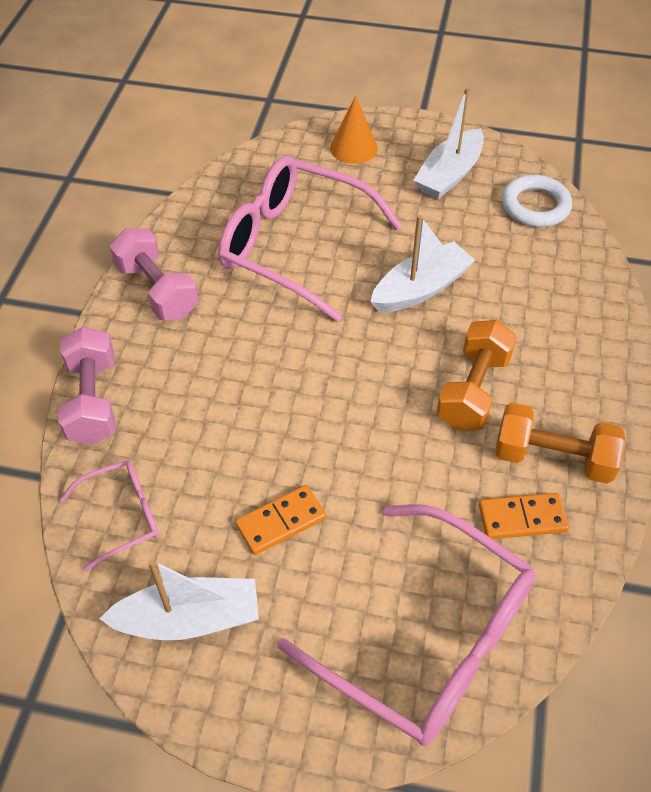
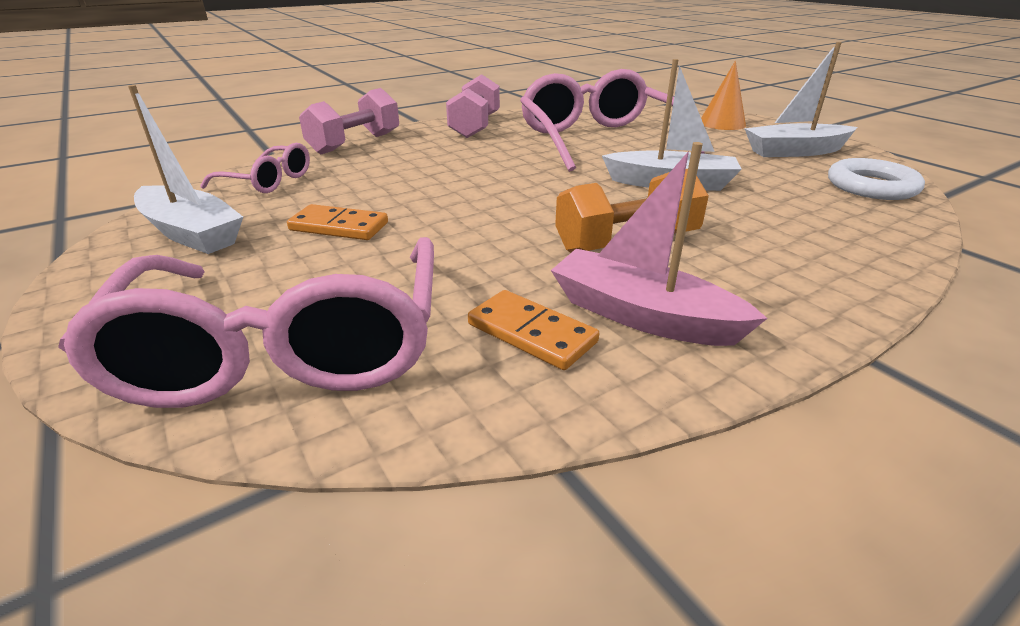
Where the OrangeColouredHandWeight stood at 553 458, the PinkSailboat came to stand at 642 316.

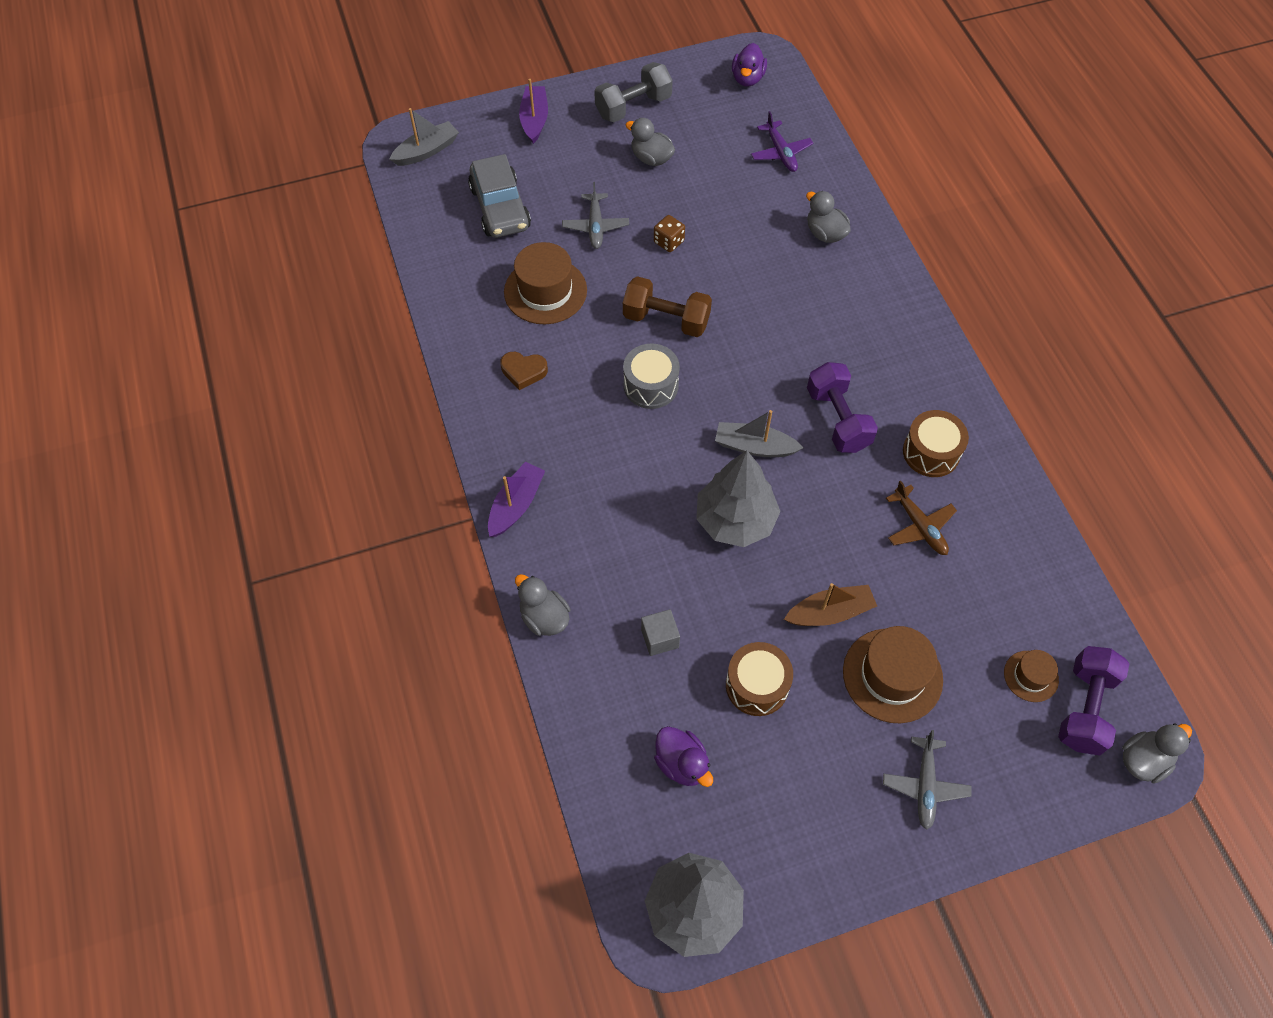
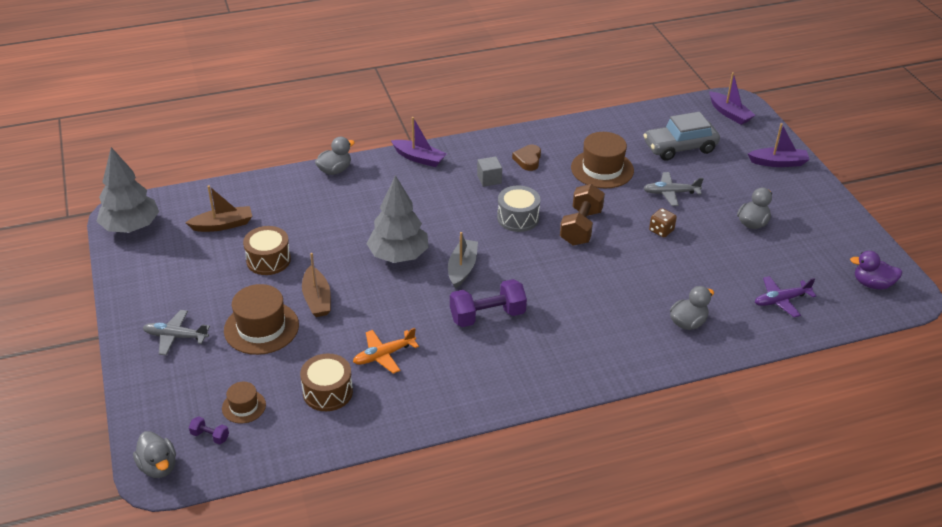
What was the GreySailboat at 427 151 turned into the VioletSailboat at 729 113.
The second view lost the GreyHandWeight at 633 107.
The GreySolidCube ended up elsewhere, having gone from 660 638 to 489 179.
Where the VioletDuck stood at 682 763, the RussetSailboat came to stand at 223 225.
What was the RussetToyPlane at 920 526 turned into the OrangeColouredToyPlane at 384 355.
The RussetDrum ended up elsewhere, having gone from 931 452 to 328 392.
The size of the VioletHandWeight at 1085 708 changed by a factor of 0.46.

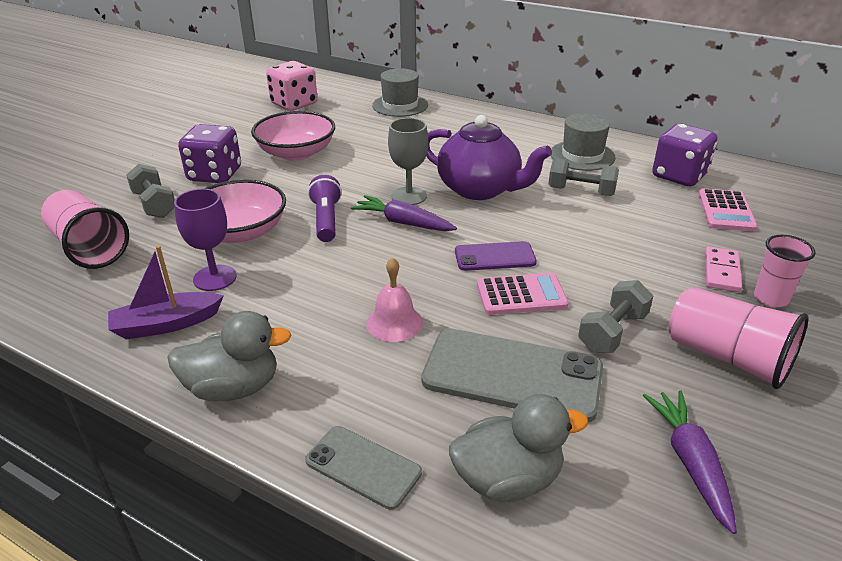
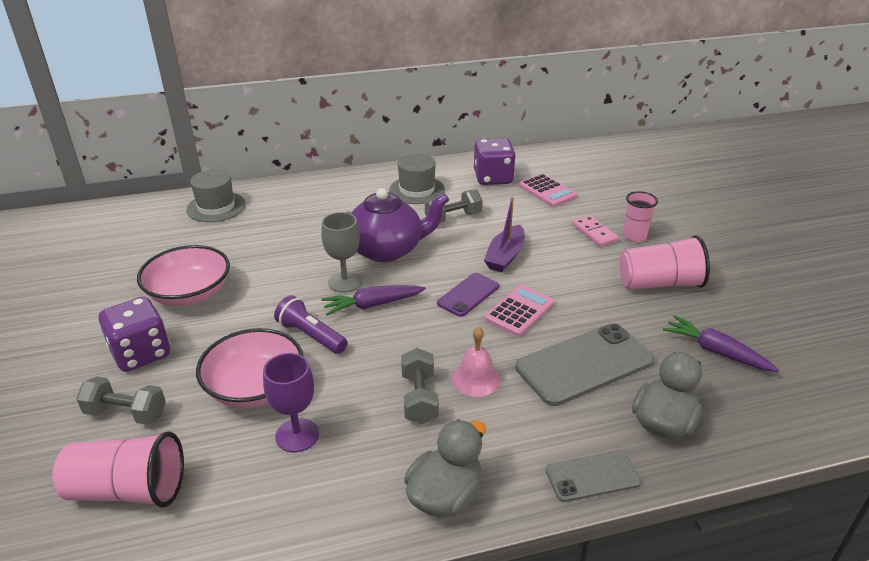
The VioletSailboat ended up elsewhere, having gone from 166 324 to 505 256.
The second view lost the PinkDice at 294 104.
The GreyHandWeight ended up elsewhere, having gone from 612 332 to 419 398.

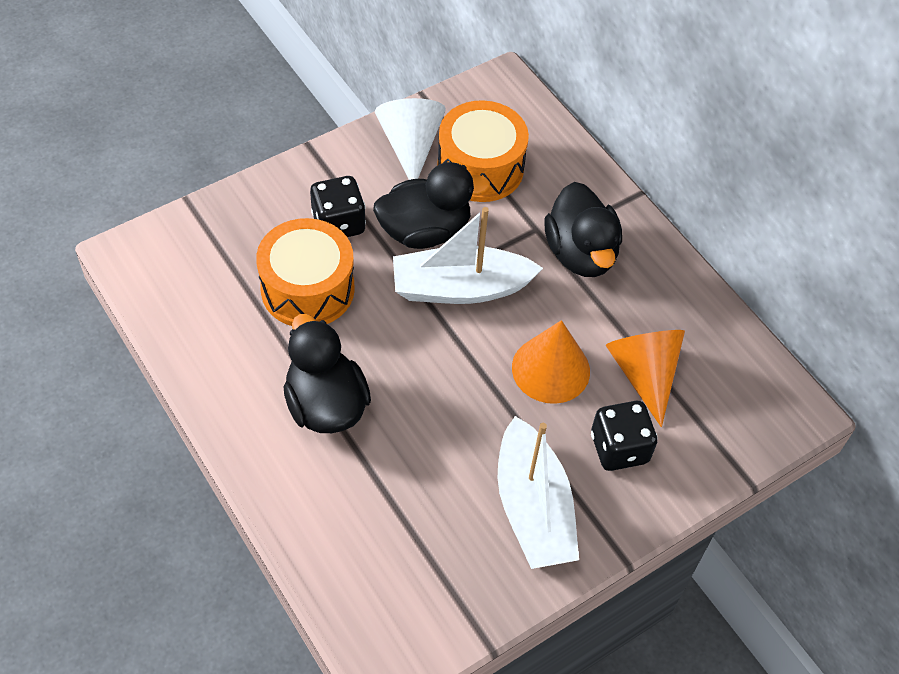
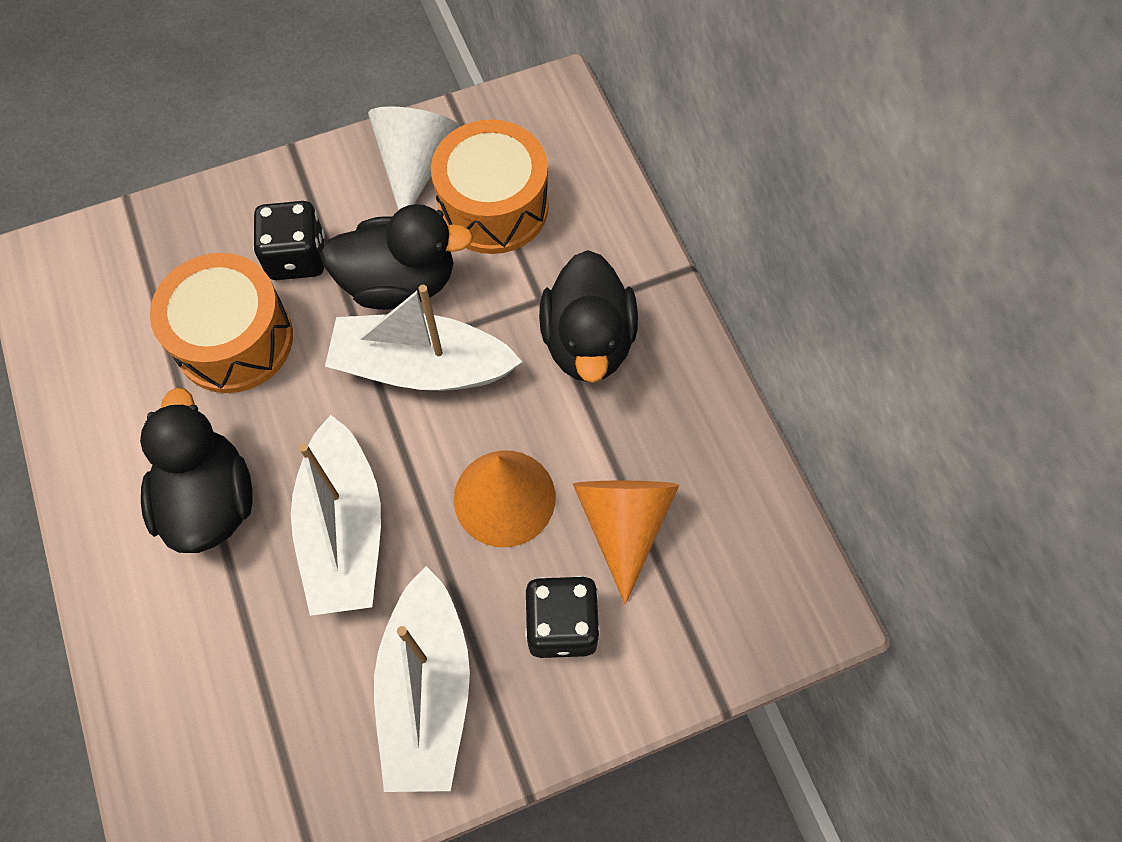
The second view gained the PureWhiteSailboat at 344 530.

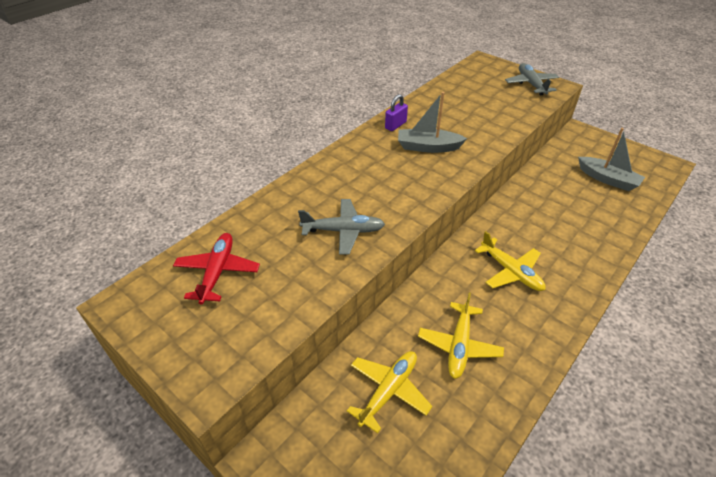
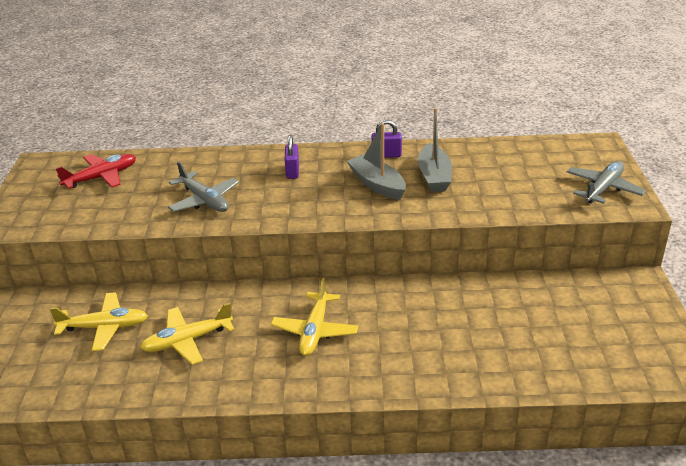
The GreySailboat ended up elsewhere, having gone from 607 179 to 434 176.
The second view gained the VioletPadlock at 292 171.

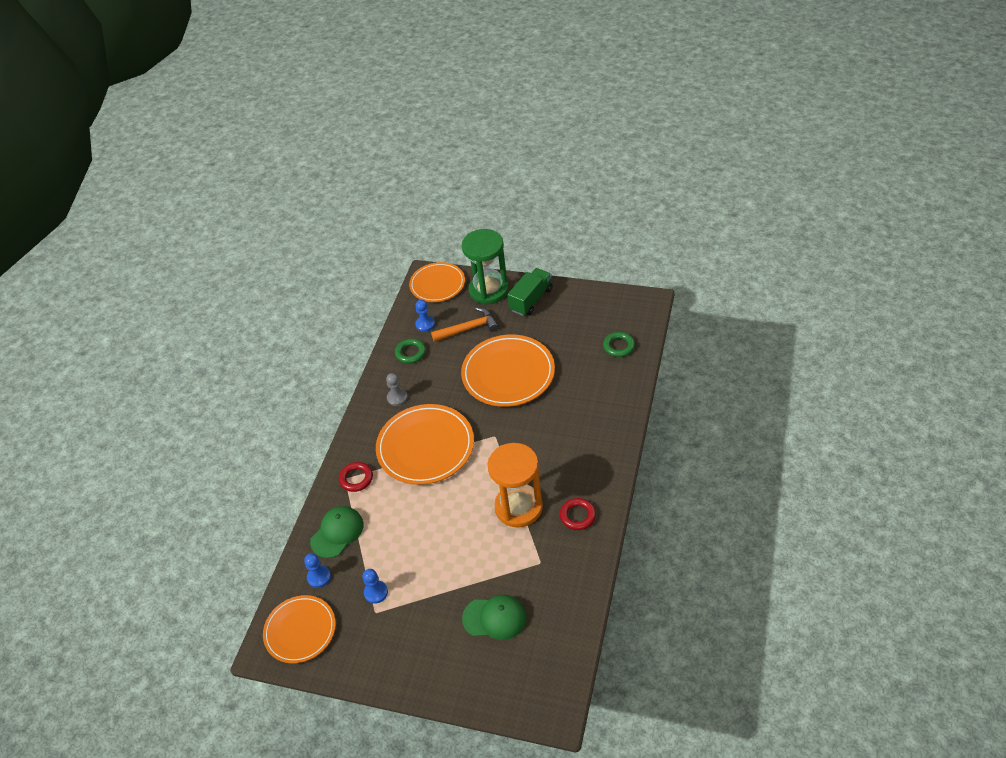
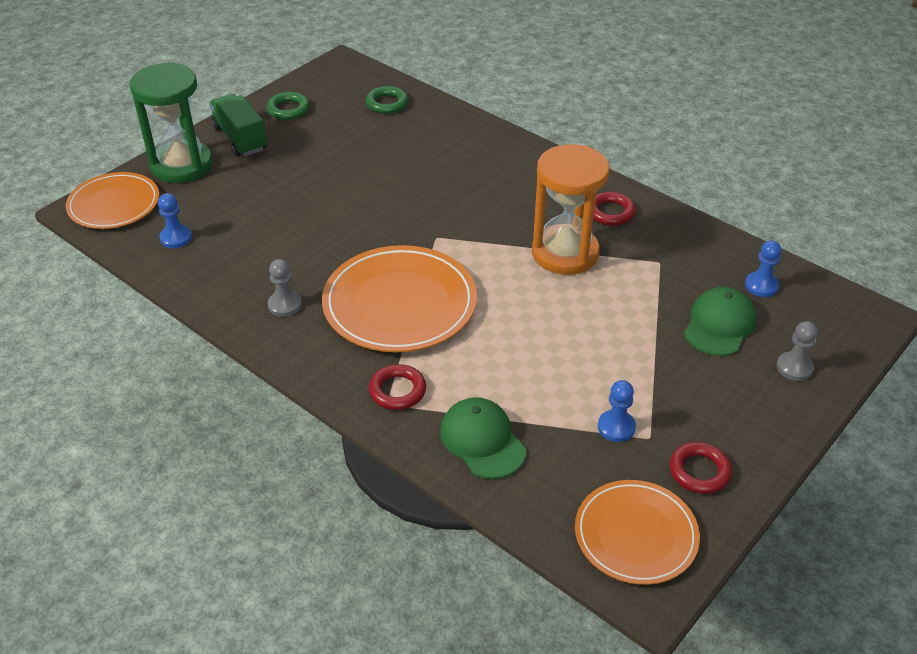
The RoyalBlueChessPawn ended up elsewhere, having gone from 319 577 to 761 286.
The LeafGreenHoop ended up elsewhere, having gone from 410 353 to 288 109.
The second view lost the OrangeColouredCarpenter'sHammer at 468 328.
The second view lost the OrangeColouredFlatDish at 508 373.
The second view gained the RedHoop at 699 471.
The second view gained the GreyChessPawn at 794 367.

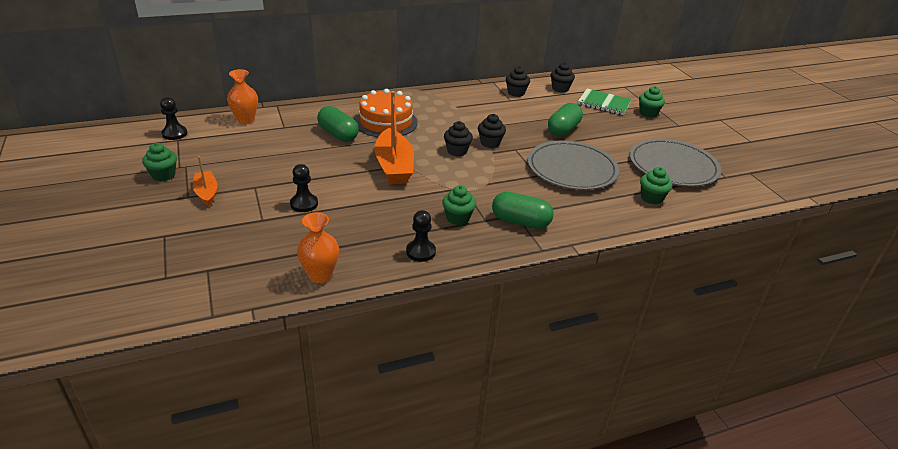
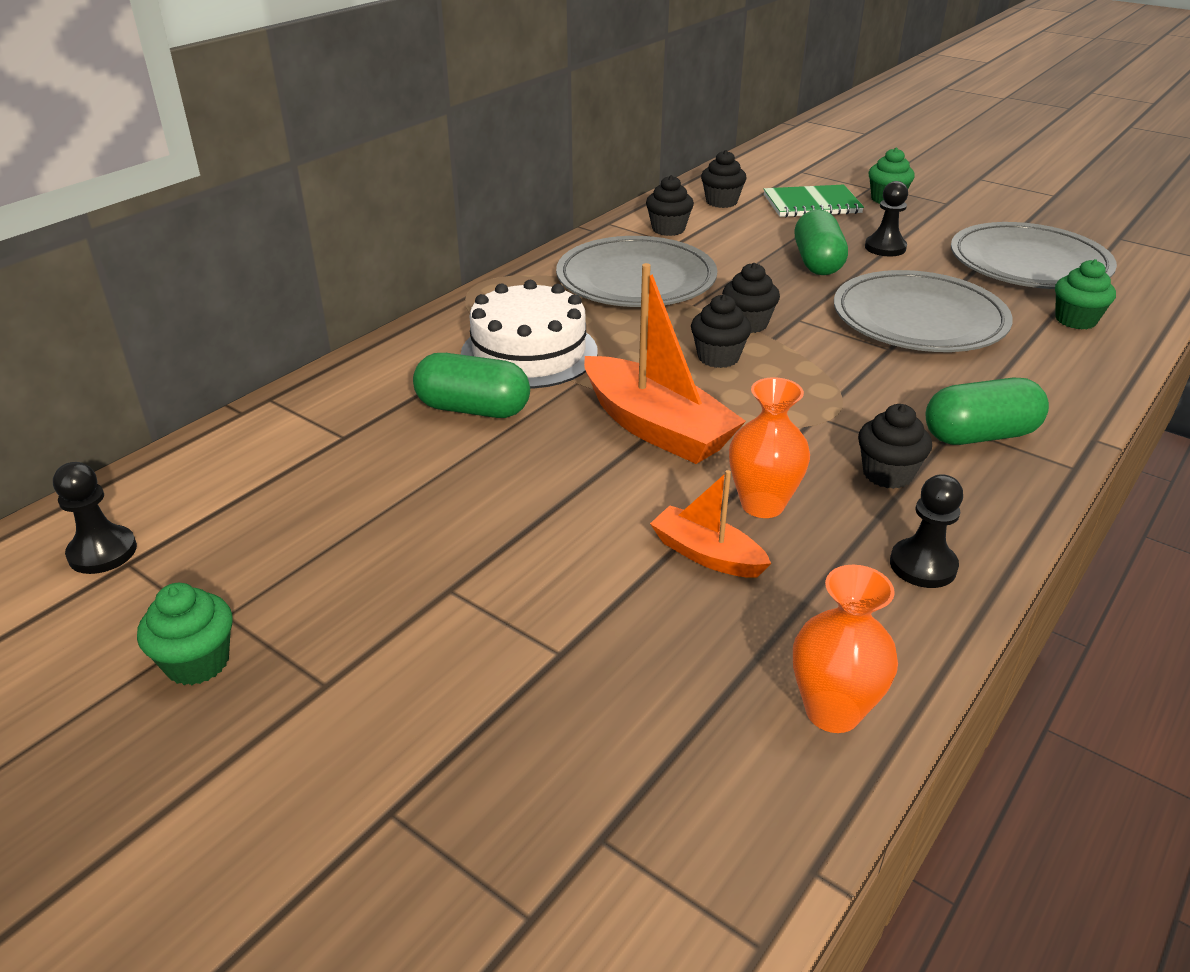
The OrangeColouredSailboat ended up elsewhere, having gone from 206 193 to 707 555.
The OrangeColouredTallVase ended up elsewhere, having gone from 245 120 to 762 504.
The JetBlackChessPawn ended up elsewhere, having gone from 304 204 to 885 248.
What was the OrangeColouredLayerCake at 386 122 turned into the PureWhiteLayerCake at 529 352.
What was the LeafGreenCupcake at 458 218 turned into the JetBlackCupcake at 887 474.
The second view gained the GreyFlatDish at 636 279.

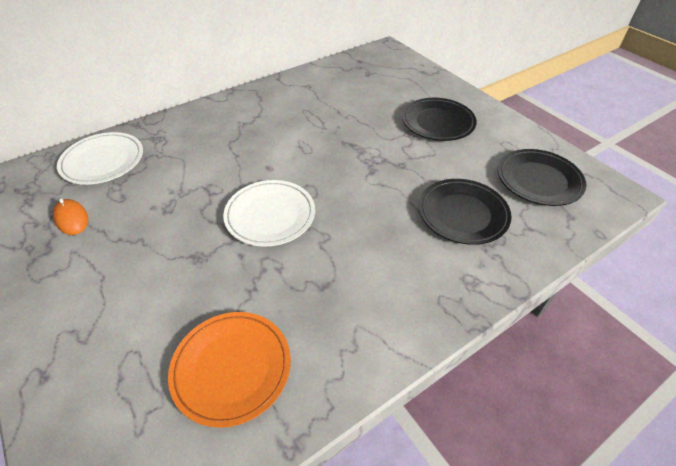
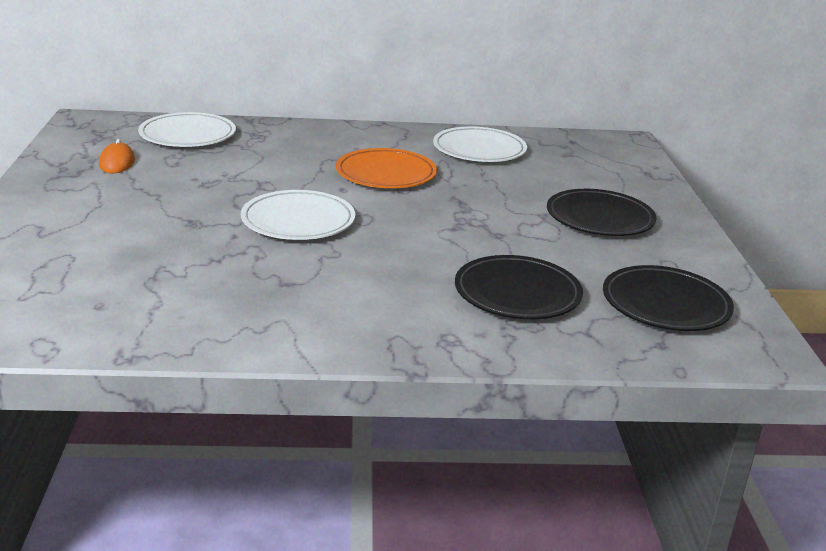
The OrangeColouredFlatDish ended up elsewhere, having gone from 231 368 to 386 174.
The second view gained the PureWhiteFlatDish at 479 150.

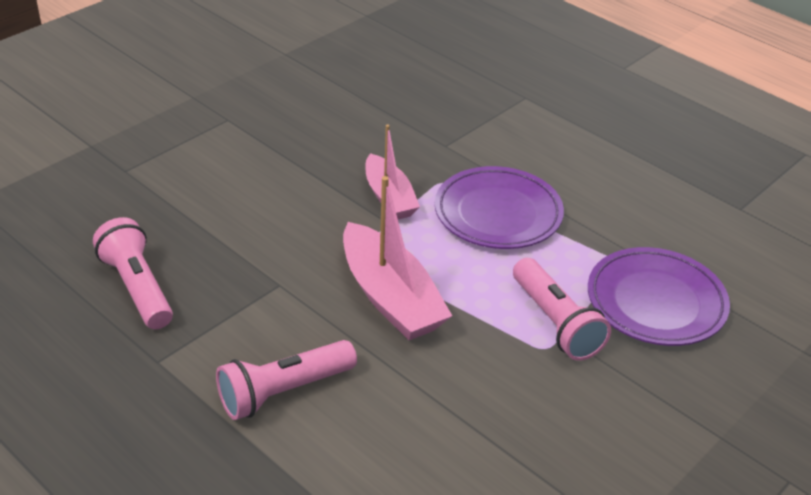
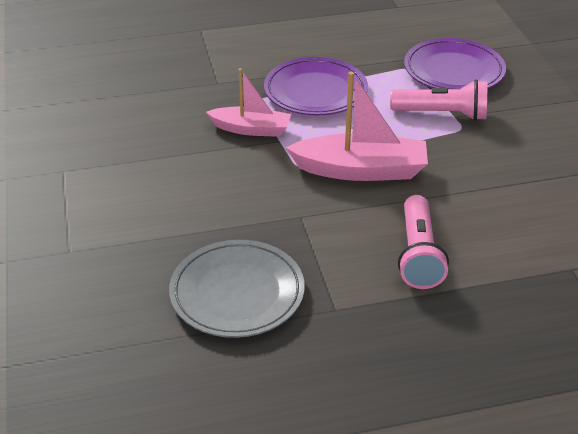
Where the PinkFlashlight stood at 137 288, the GreyFlatDish came to stand at 237 293.

